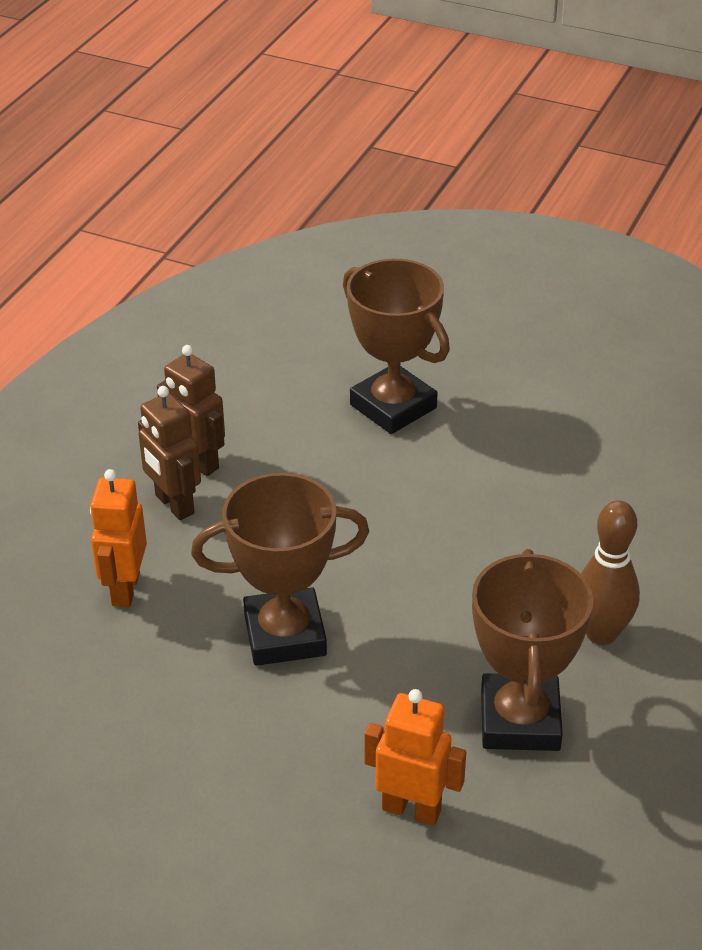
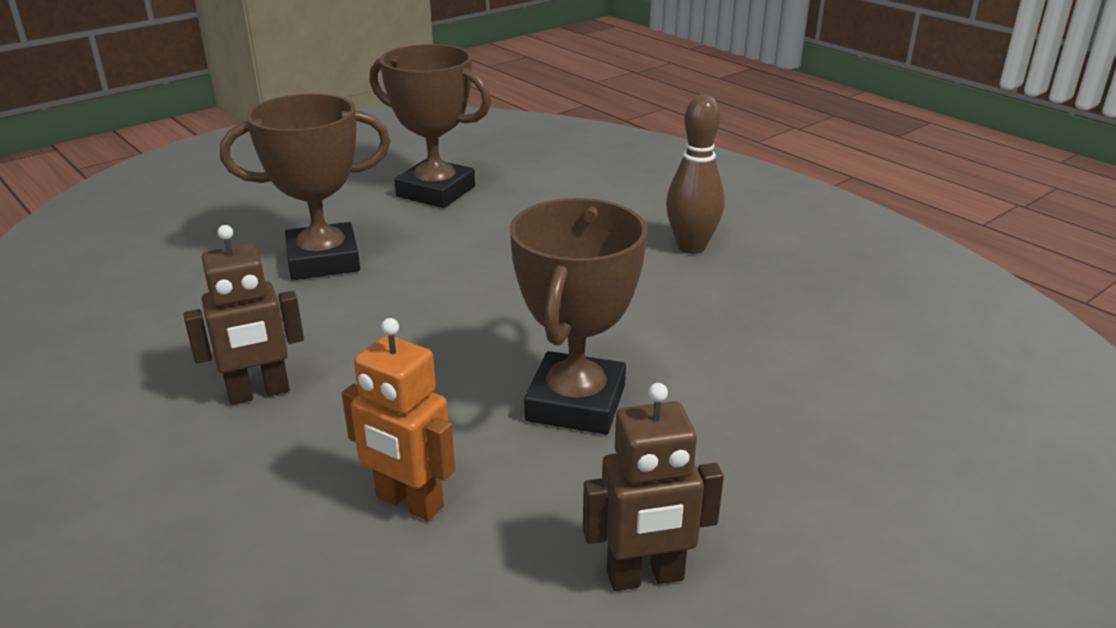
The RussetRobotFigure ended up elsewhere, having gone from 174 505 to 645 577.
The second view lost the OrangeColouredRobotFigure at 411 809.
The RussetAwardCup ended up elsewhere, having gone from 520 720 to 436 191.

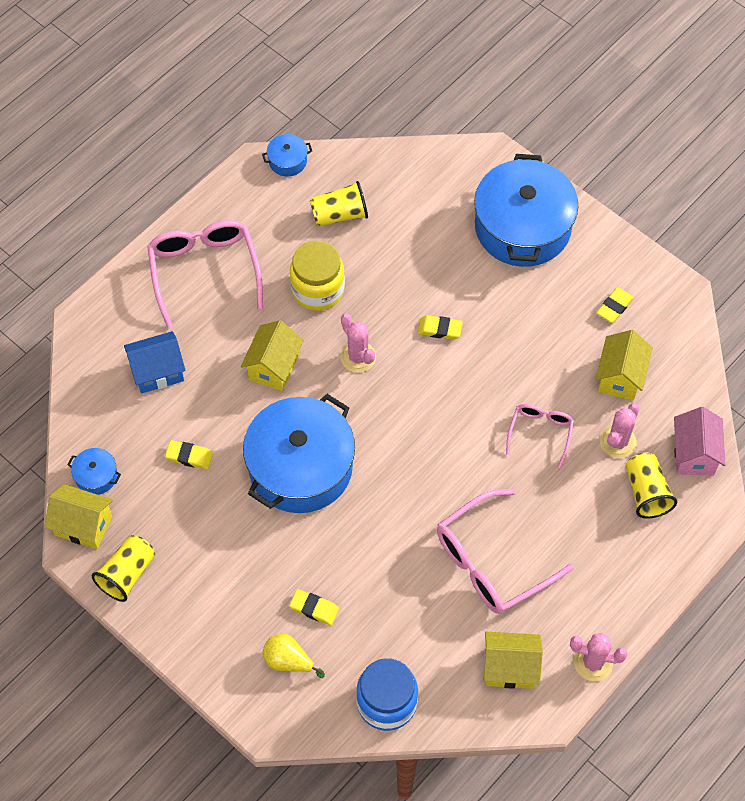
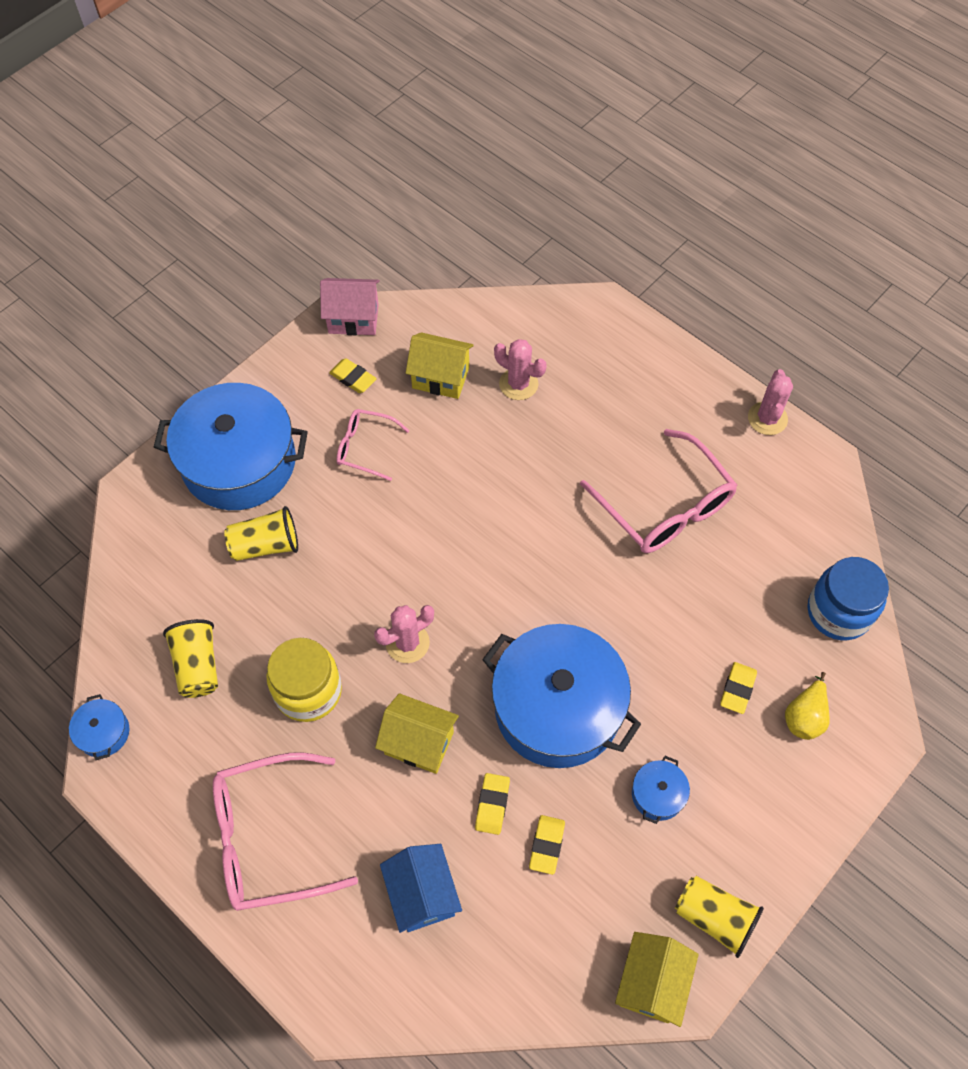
The RoyalBlueStockpot ended up elsewhere, having gone from 96 476 to 658 794.
The BrightYellowPencilEraser ended up elsewhere, having gone from 439 329 to 492 805.
The second view lost the BrightYellowToyHouse at 509 668.
The PinkEyeglasses ended up elsewhere, having gone from 540 433 to 365 447.
The BrightYellowTumbler ended up elsewhere, having gone from 646 492 to 265 545.
The PinkToyHouse ended up elsewhere, having gone from 694 454 to 353 319.

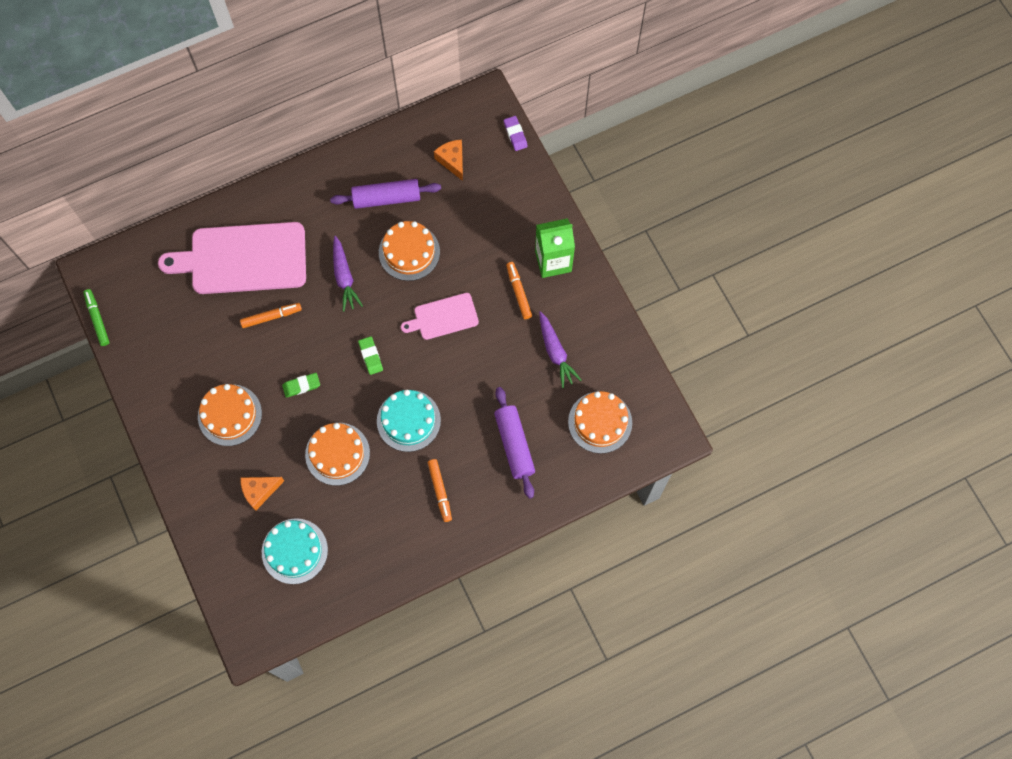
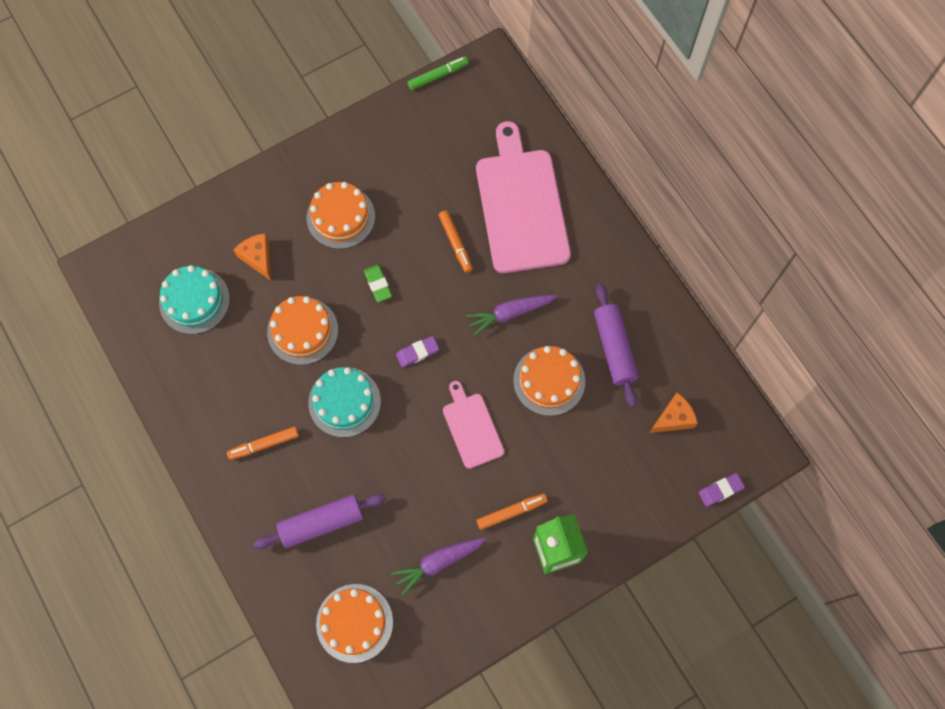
What was the LeafGreenPencilEraser at 370 356 turned into the VioletPencilEraser at 417 352.

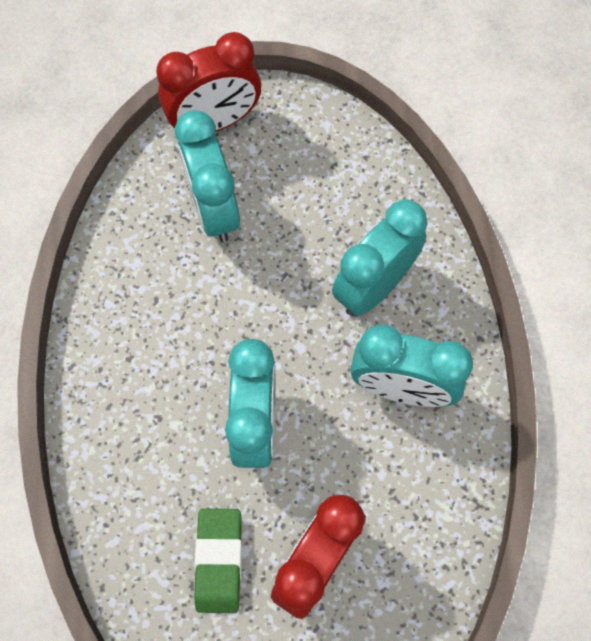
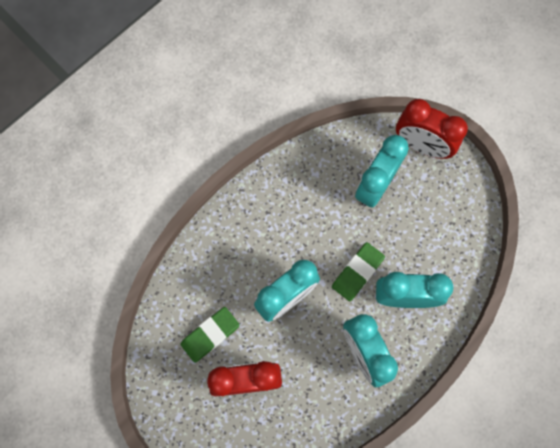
The second view gained the LeafGreenPencilEraser at 357 272.

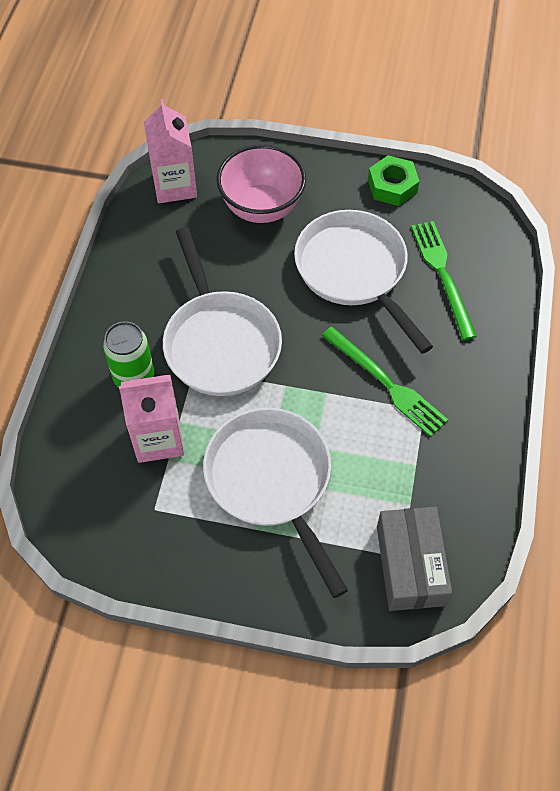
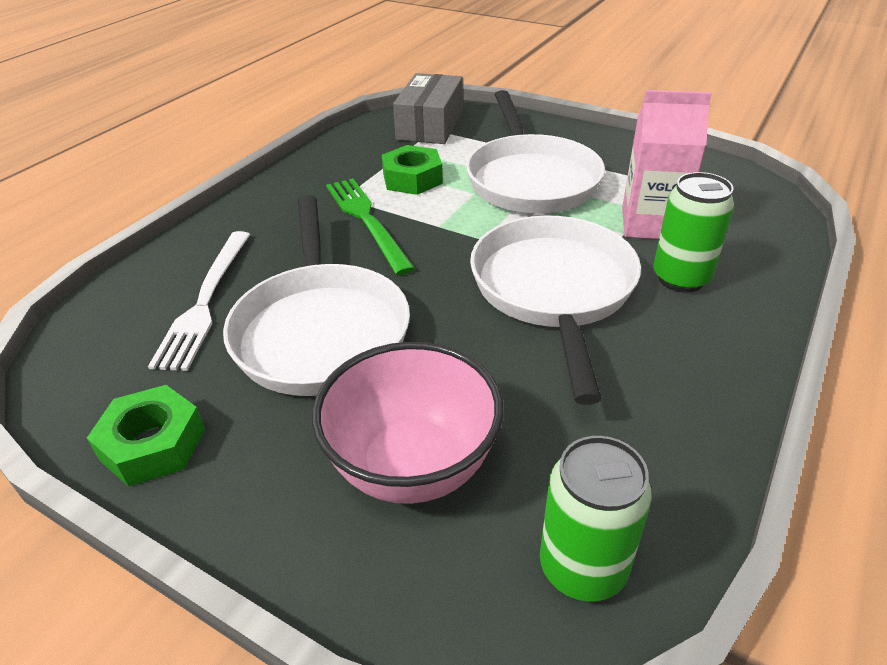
Where the PinkMilkCarton stood at 174 186, the LeafGreenTin came to stand at 582 568.
What was the LeafGreenDinnerFork at 442 275 turned into the PureWhiteDinnerFork at 206 301.
The second view gained the LeafGreenNut at 412 179.

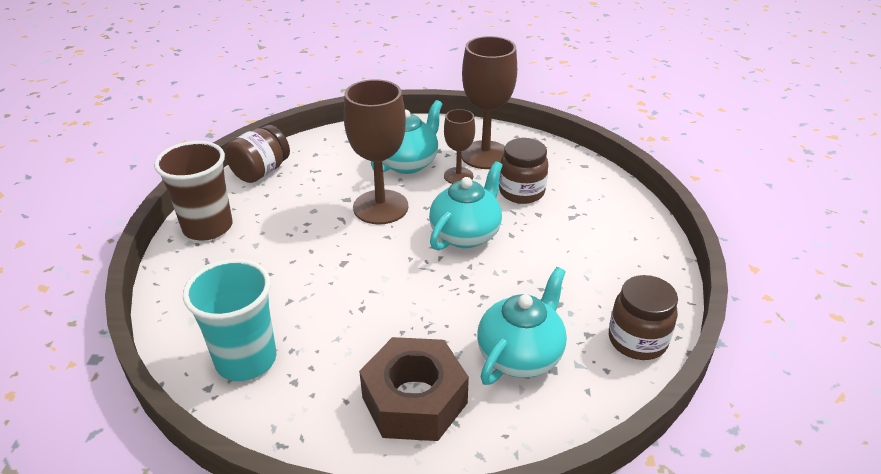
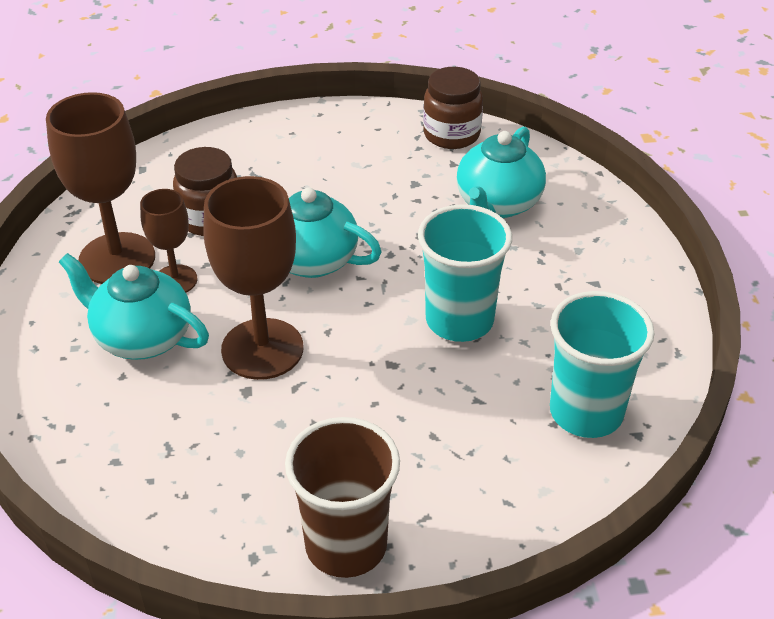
The second view lost the RussetJamJar at 261 172.
The second view lost the RussetNut at 414 400.
The TurquoiseChinaTeapot at 520 355 ended up facing another way, 90 degrees counterclockwise from before.
The second view gained the TurquoiseTumbler at 459 320.

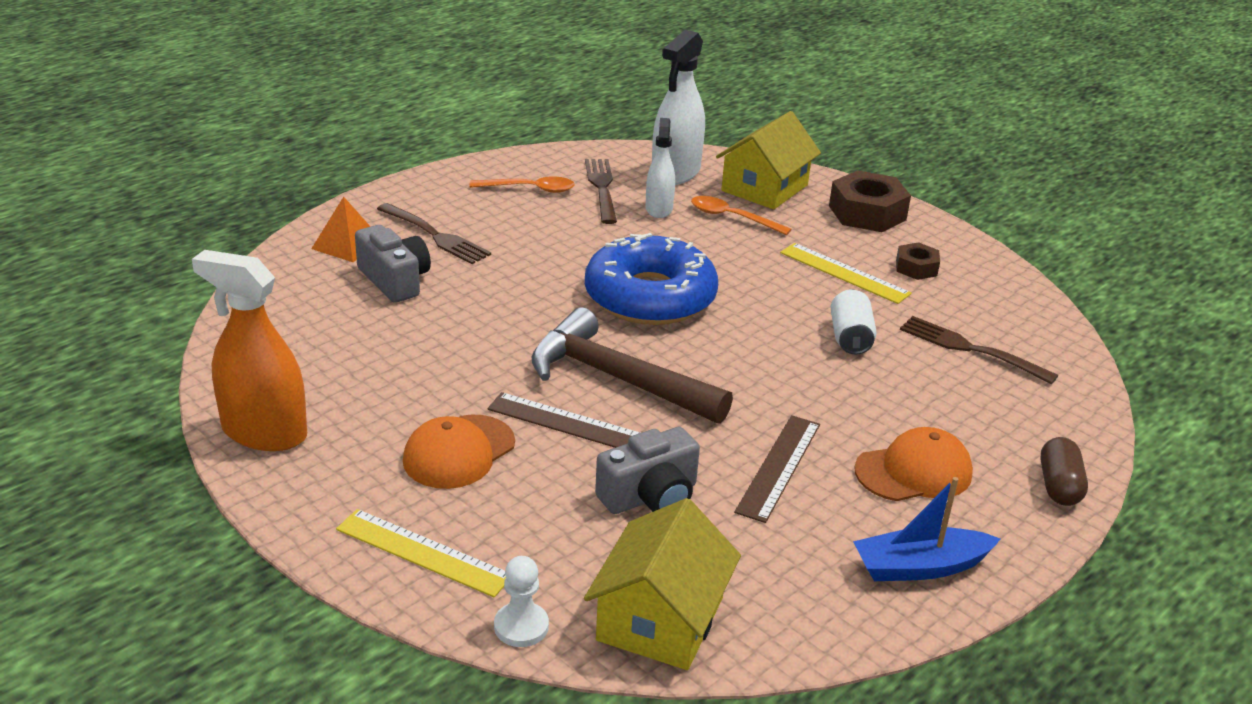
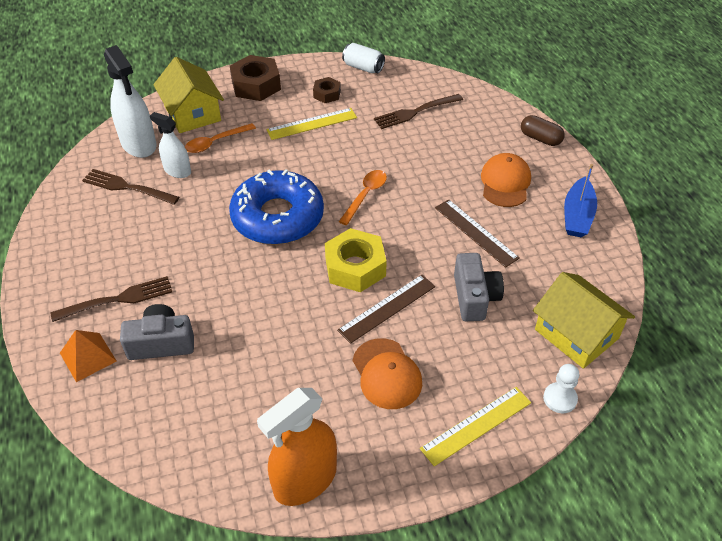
The OrangeColouredTeaspoon ended up elsewhere, having gone from 530 189 to 365 195.
Where the RussetCarpenter'sHammer stood at 617 378, the BrightYellowNut came to stand at 355 267.
The PureWhiteTin ended up elsewhere, having gone from 850 337 to 363 67.

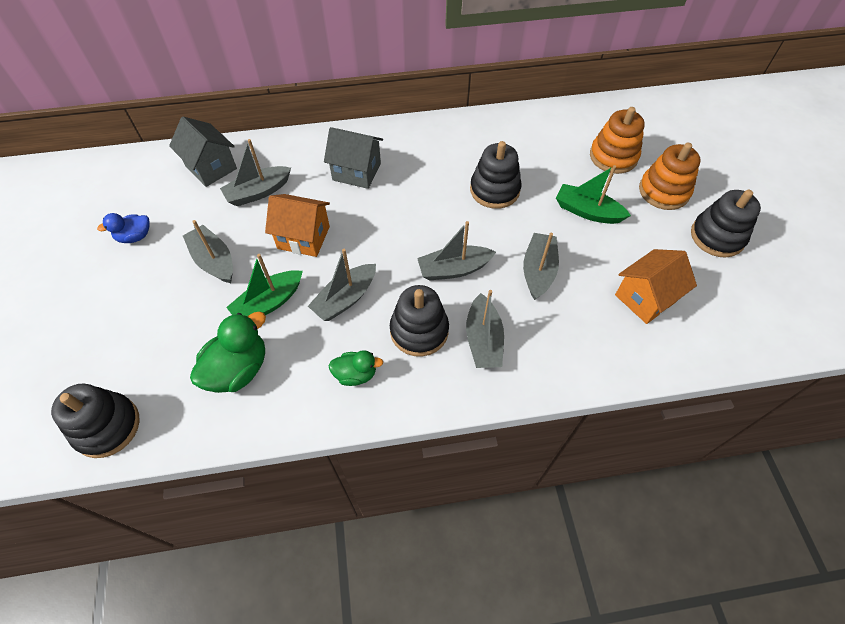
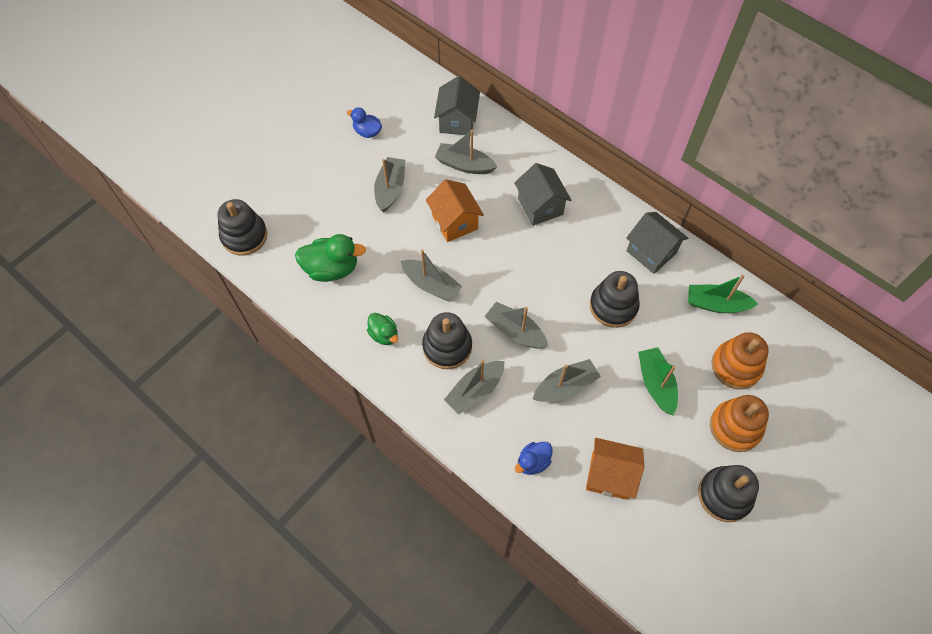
The LeafGreenSailboat ended up elsewhere, having gone from 269 303 to 716 304.
The GreySailboat at 345 299 ended up facing another way, 150 degrees counterclockwise from before.
The second view gained the RoyalBlueDuck at 533 462.
The second view gained the GreyToyHouse at 651 252.

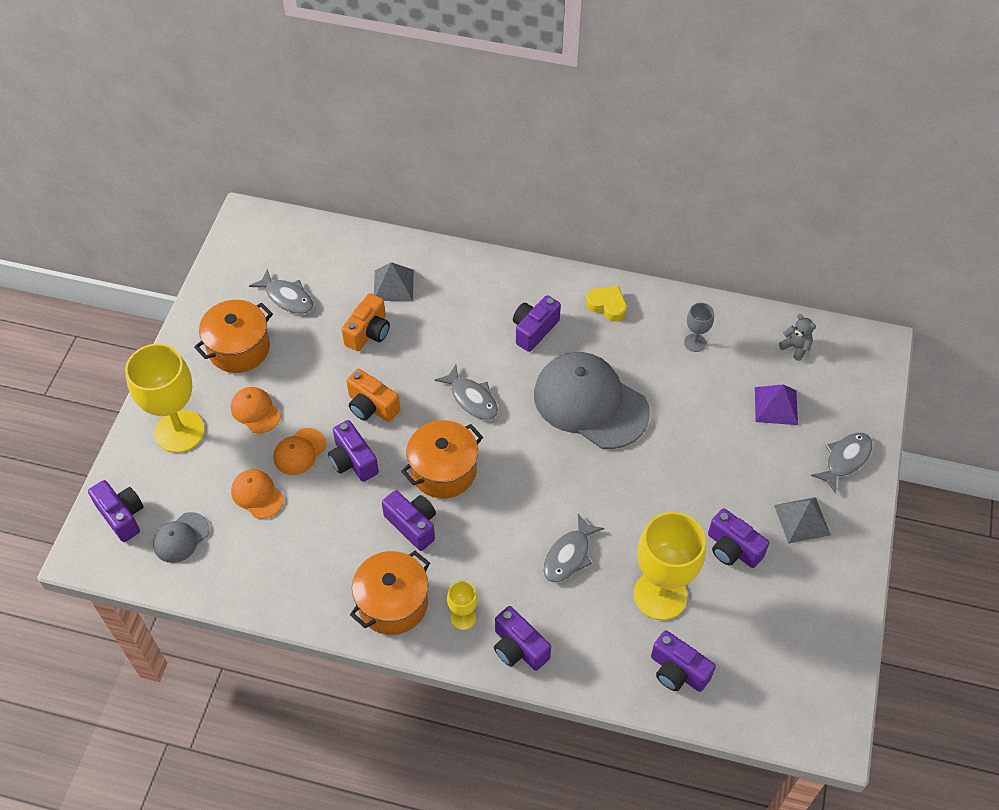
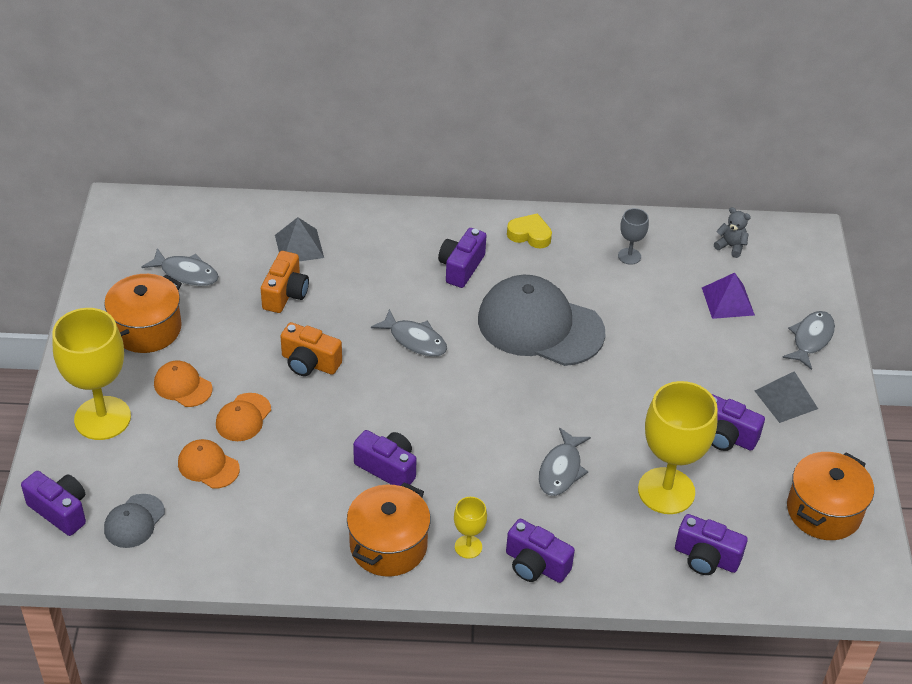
The second view lost the VioletCamera at 353 461.
The OrangeColouredStockpot ended up elsewhere, having gone from 443 470 to 823 511.

